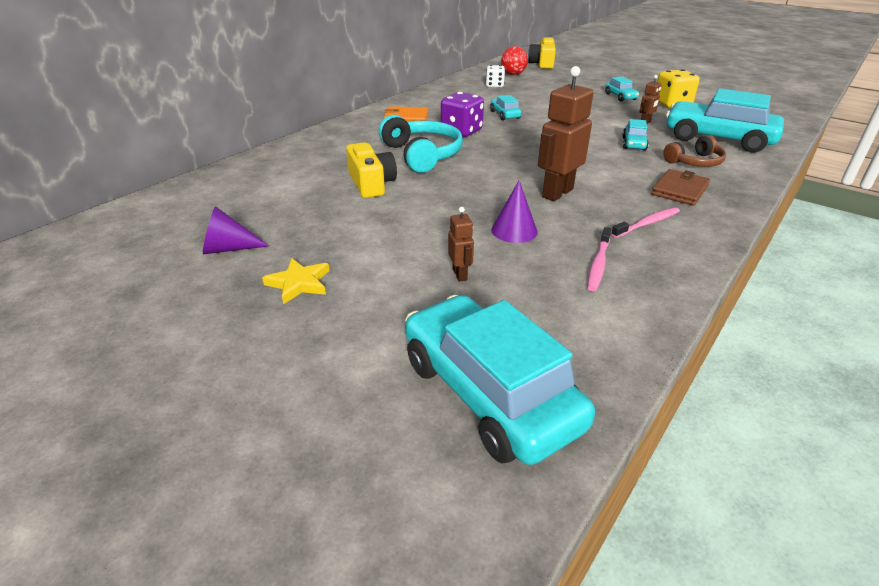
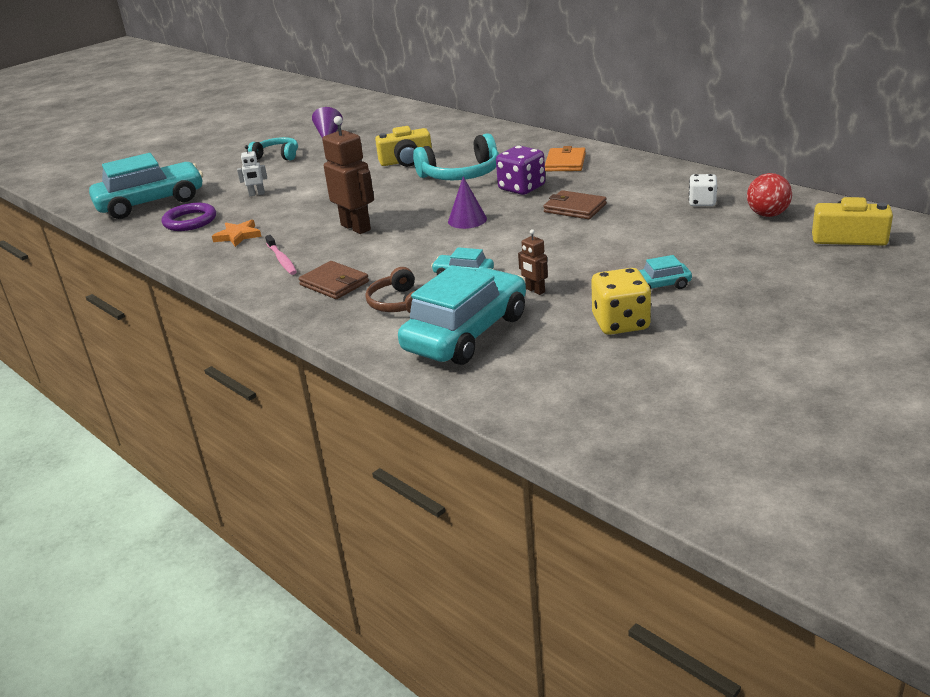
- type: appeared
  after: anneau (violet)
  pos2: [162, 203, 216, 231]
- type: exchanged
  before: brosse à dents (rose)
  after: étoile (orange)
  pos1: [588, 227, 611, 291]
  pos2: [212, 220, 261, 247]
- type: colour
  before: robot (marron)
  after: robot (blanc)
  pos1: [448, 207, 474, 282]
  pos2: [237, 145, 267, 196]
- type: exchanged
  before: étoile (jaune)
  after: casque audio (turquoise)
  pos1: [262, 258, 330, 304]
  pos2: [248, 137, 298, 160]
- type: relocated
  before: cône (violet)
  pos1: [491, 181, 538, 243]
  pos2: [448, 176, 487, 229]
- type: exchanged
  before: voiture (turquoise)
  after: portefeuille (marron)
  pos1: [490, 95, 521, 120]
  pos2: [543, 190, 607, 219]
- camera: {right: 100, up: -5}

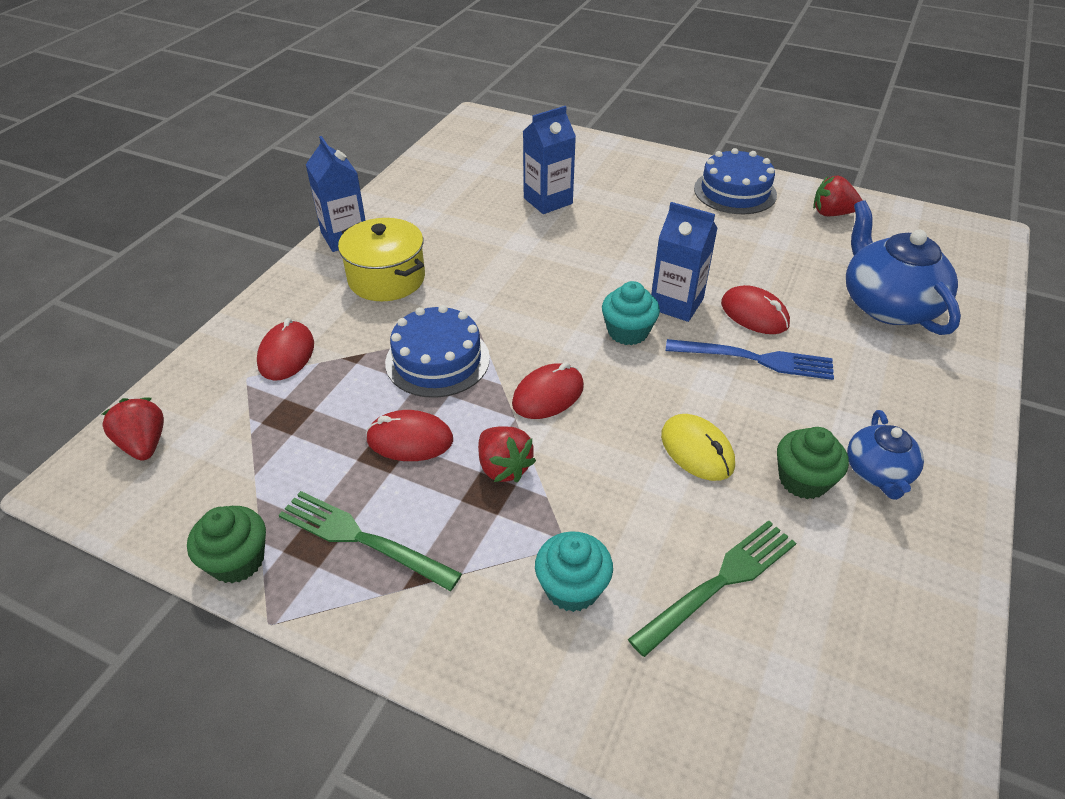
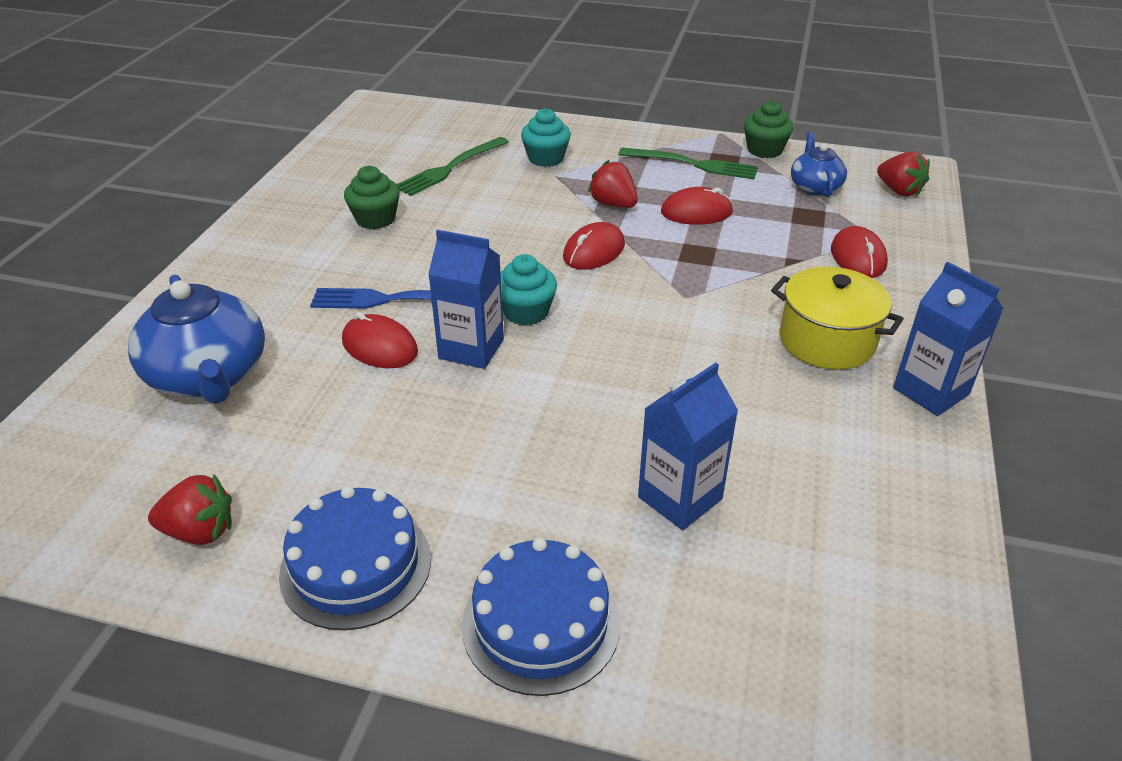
- type: relocated
  before: gâteau (bleu)
  pos1: [385, 305, 490, 398]
  pos2: [462, 538, 620, 696]
- type: relocated
  before: théière (bleu)
  pos1: [847, 410, 924, 500]
  pos2: [791, 132, 847, 197]
- type: missing
  before: souris (jaune)
  pos1: [661, 414, 735, 481]
- camera: {right: 170, up: -5}

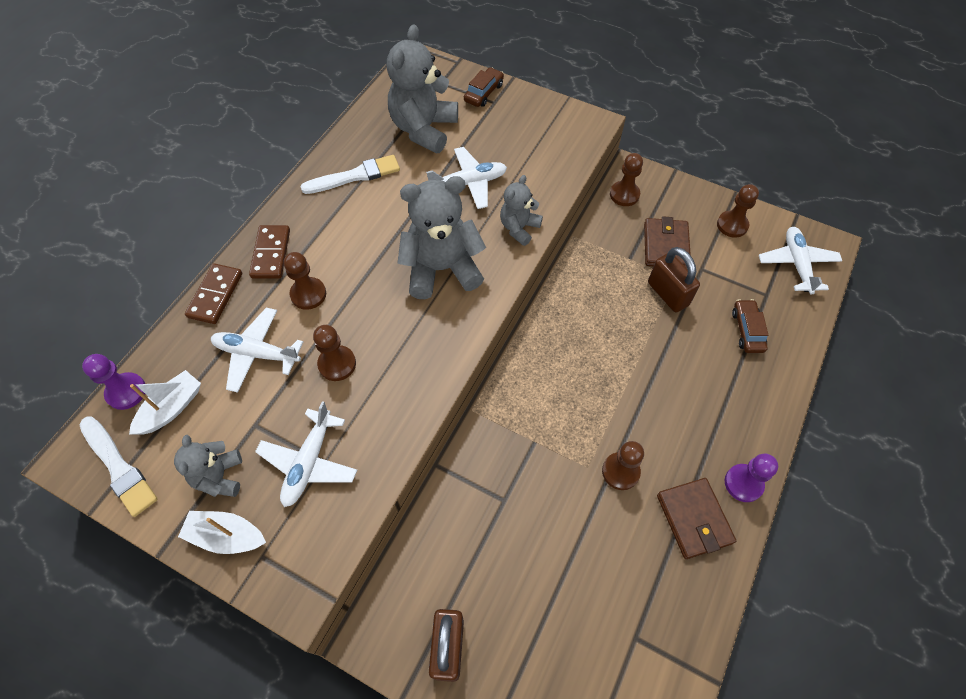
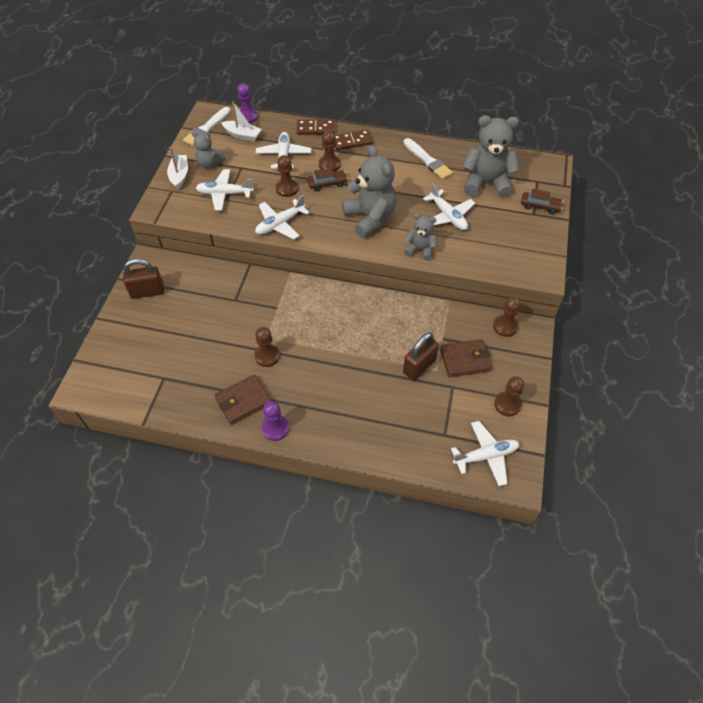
- type: spun
  before: ours en peluche (gris)
  pos1: [174, 435, 242, 497]
  pos2: [191, 131, 225, 168]
  turn: -135
- type: appeared
  after: avion (blanc)
  pos2: [255, 195, 310, 240]
- type: relocated
  before: voiture (marron)
  pos1: [732, 299, 768, 353]
  pos2: [307, 168, 348, 191]
- camera: {right: 75, up: -5}

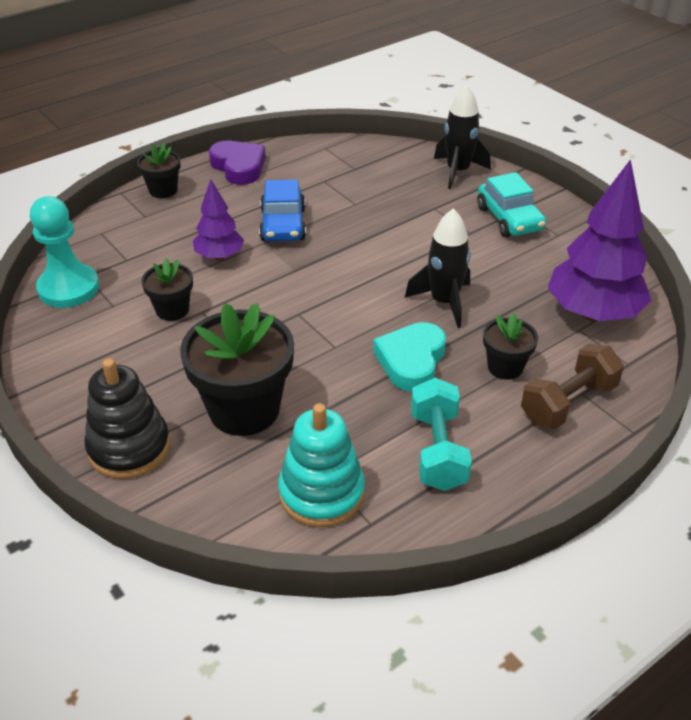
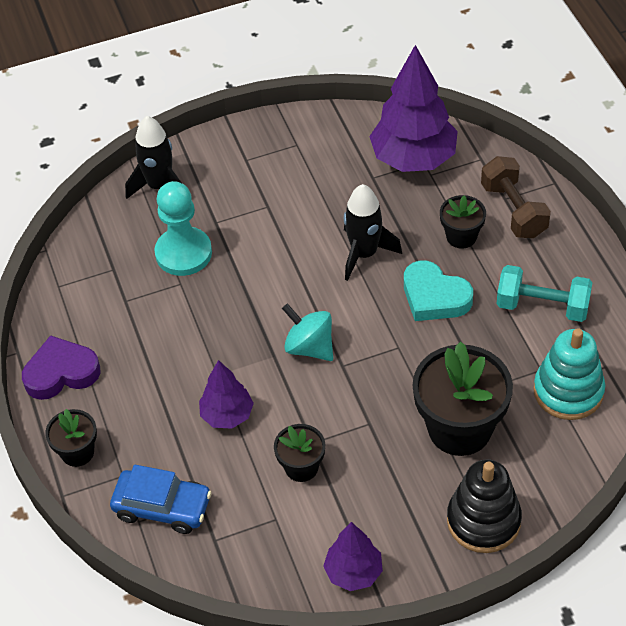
- type: relocated
  before: voiture (bleu)
  pos1: [259, 180, 306, 241]
  pos2: [110, 465, 212, 534]
- type: relocated
  before: pion (turquoise)
  pos1: [30, 196, 99, 308]
  pos2: [155, 181, 212, 276]
- type: appeared
  after: toupie (turquoise)
  pos2: [282, 303, 333, 361]
- type: appeared
  after: arbre (violet)
  pos2: [323, 522, 383, 591]
- type: missing
  before: voiture (turquoise)
  pos1: [477, 172, 546, 237]
- camera: {right: -70, up: 10}

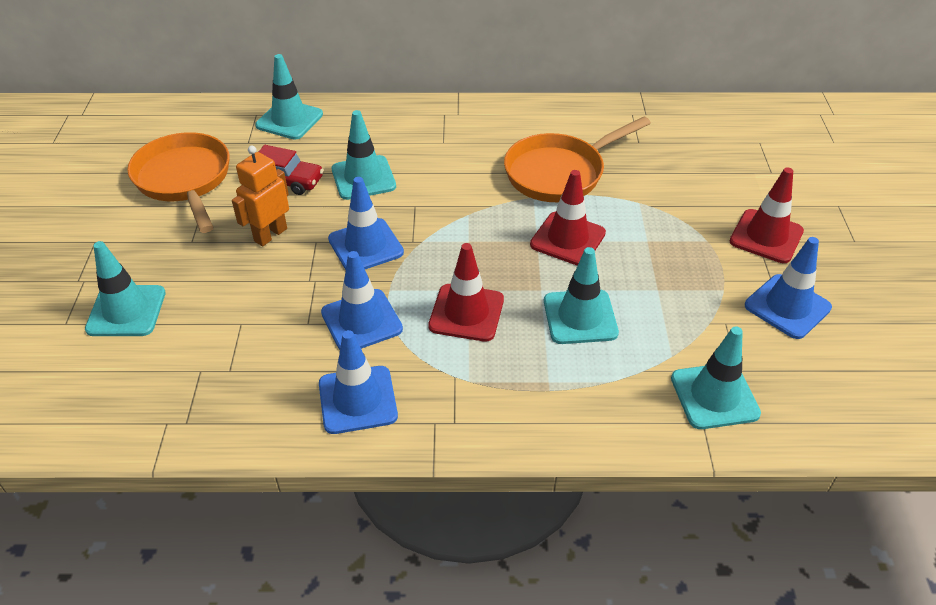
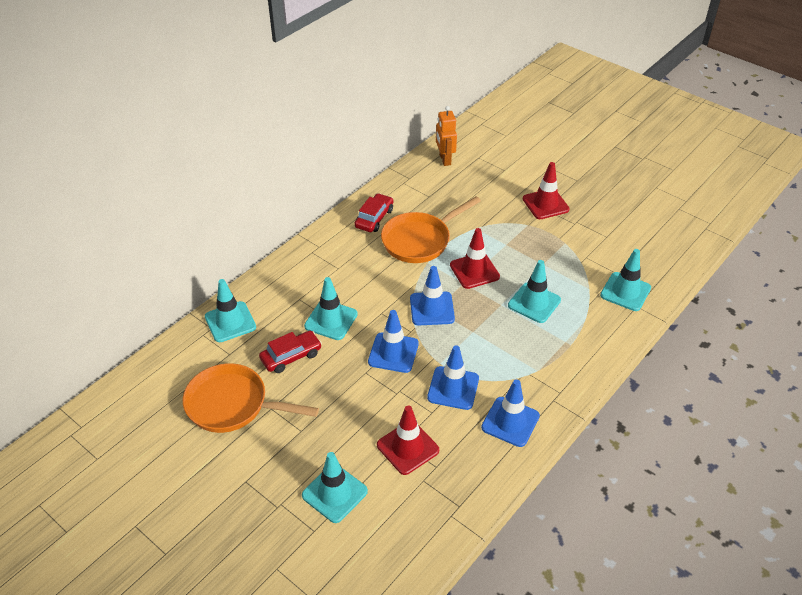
- type: appeared
  after: voiture (rouge)
  pos2: [354, 193, 394, 232]
- type: relocated
  before: cône de chantier (rouge)
  pos1: [428, 243, 504, 342]
  pos2: [377, 406, 439, 475]
- type: spun
  before: poêle (orange)
  pos1: [504, 116, 651, 202]
  pos2: [381, 196, 481, 263]
  turn: 45
- type: relocated
  before: cône de chantier (bleu)
  pos1: [745, 237, 832, 339]
  pos2: [410, 266, 455, 325]
- type: relocated
  before: robot (orange)
  pos1: [232, 146, 289, 246]
  pos2: [436, 106, 457, 166]
- camera: {right: -50, up: 0}

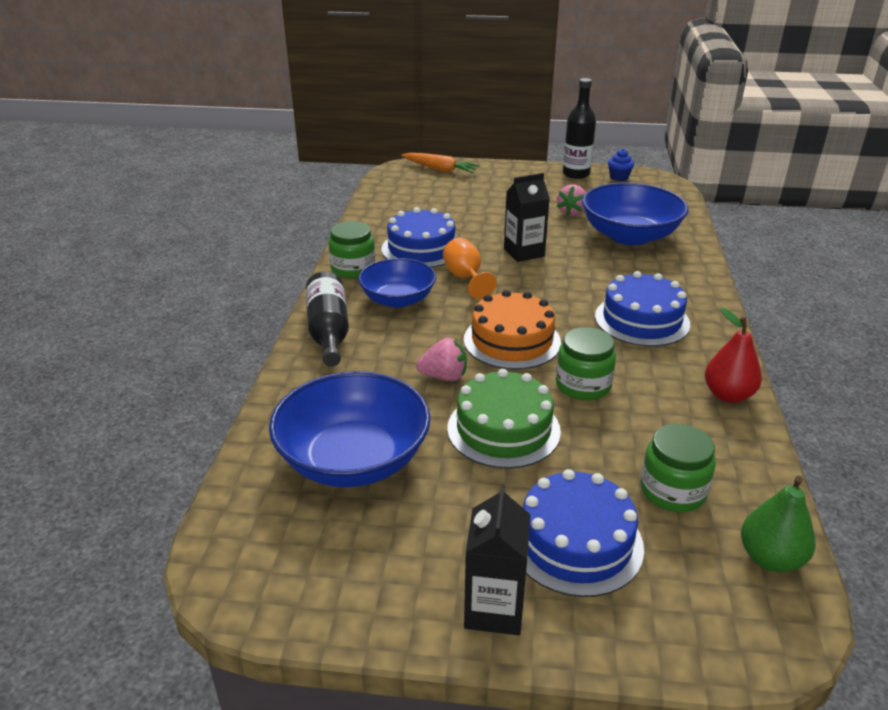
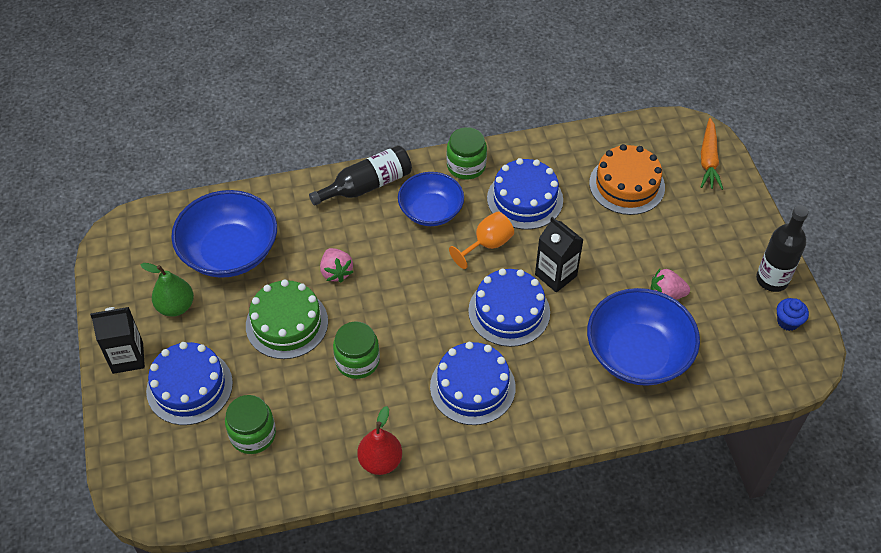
- type: relocated
  before: poire (vert)
  pos1: [741, 476, 816, 572]
  pos2: [140, 263, 194, 317]
- type: appeared
  after: gâteau (bleu)
  pos2: [468, 268, 550, 347]
- type: relocated
  before: gâteau (orange)
  pos1: [464, 290, 561, 370]
  pos2: [589, 144, 665, 215]
- camera: {right: 70, up: 20}

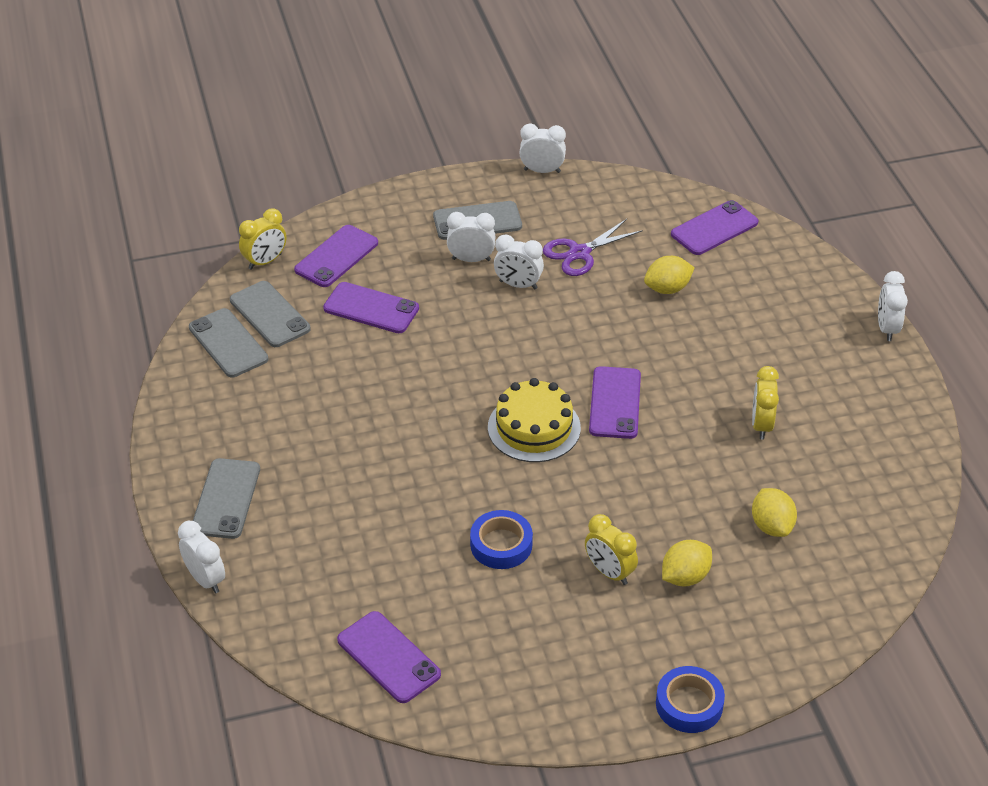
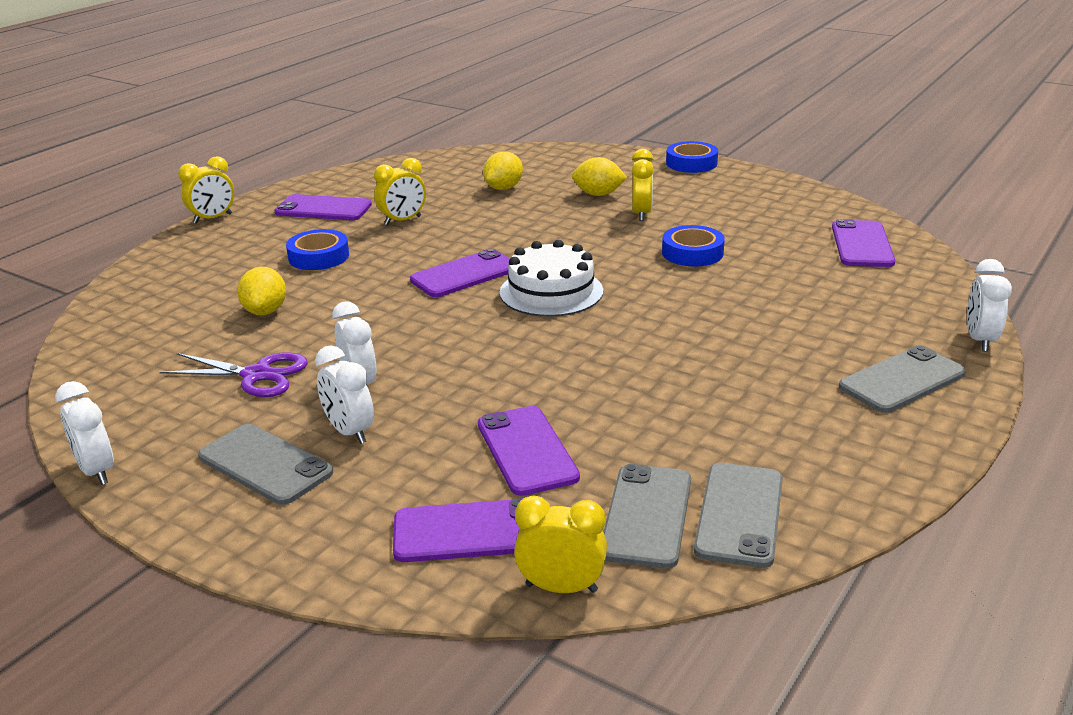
- type: colour
  before: réveil (blanc)
  after: réveil (jaune)
  pos1: [878, 271, 908, 341]
  pos2: [178, 156, 234, 224]
- type: spun
  before: citron (jaune)
  pos1: [644, 256, 695, 294]
  pos2: [237, 267, 286, 315]
  turn: 60
- type: relocated
  before: téléphone (violet)
  pos1: [671, 200, 758, 255]
  pos2: [274, 194, 372, 220]
- type: appeared
  after: ruban adhésif (bleu)
  pos2: [286, 229, 349, 270]
- type: colour
  before: gâteau (jaune)
  after: gâteau (blanc)
  pos1: [488, 378, 581, 462]
  pos2: [500, 240, 603, 317]
- camera: {right: -130, up: -15}

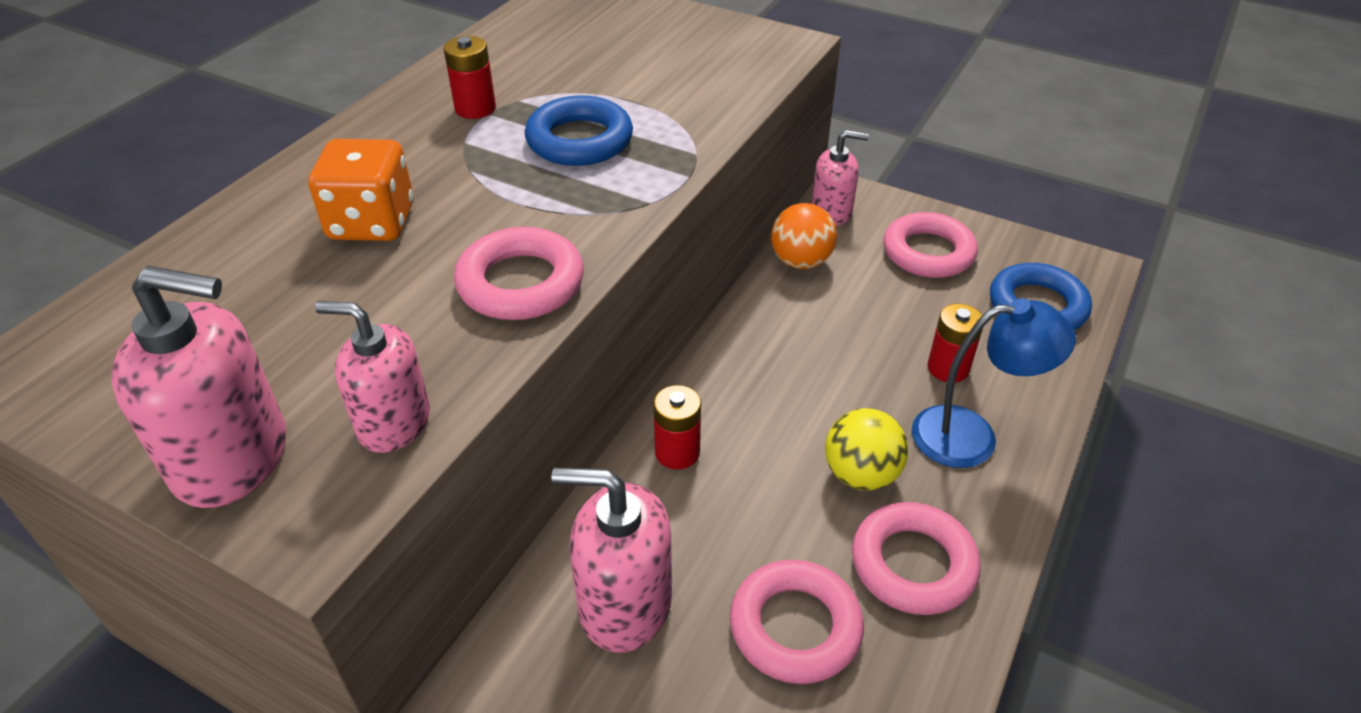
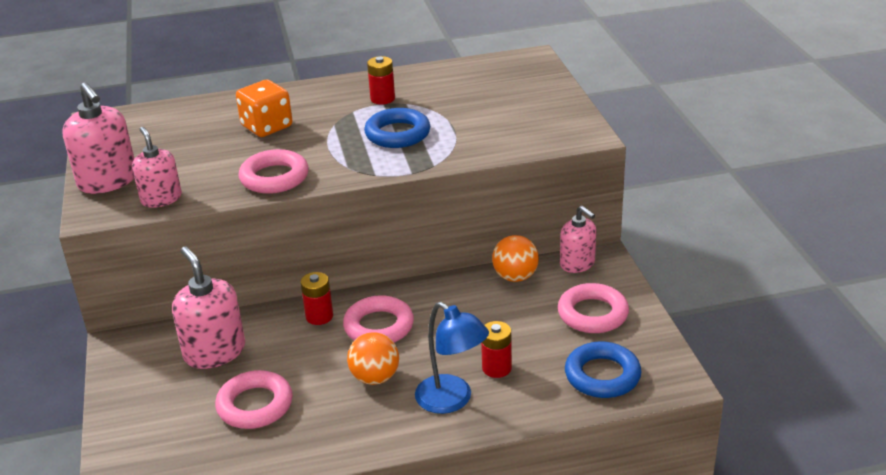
- type: relocated
  before: anneau (rose)
  pos1: [852, 502, 981, 615]
  pos2: [343, 295, 414, 343]
- type: colour
  before: balle (jaune)
  after: balle (orange)
  pos1: [825, 408, 909, 491]
  pos2: [347, 332, 399, 385]
- camera: {right: 50, up: -10}

